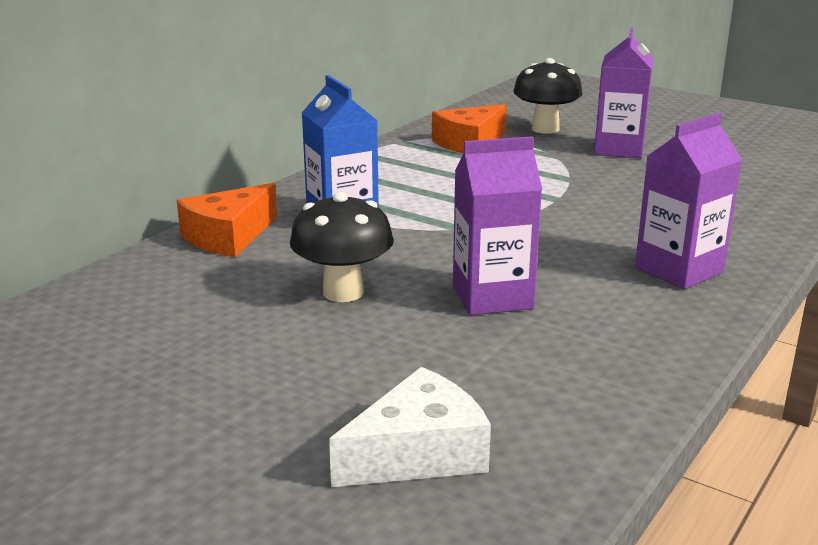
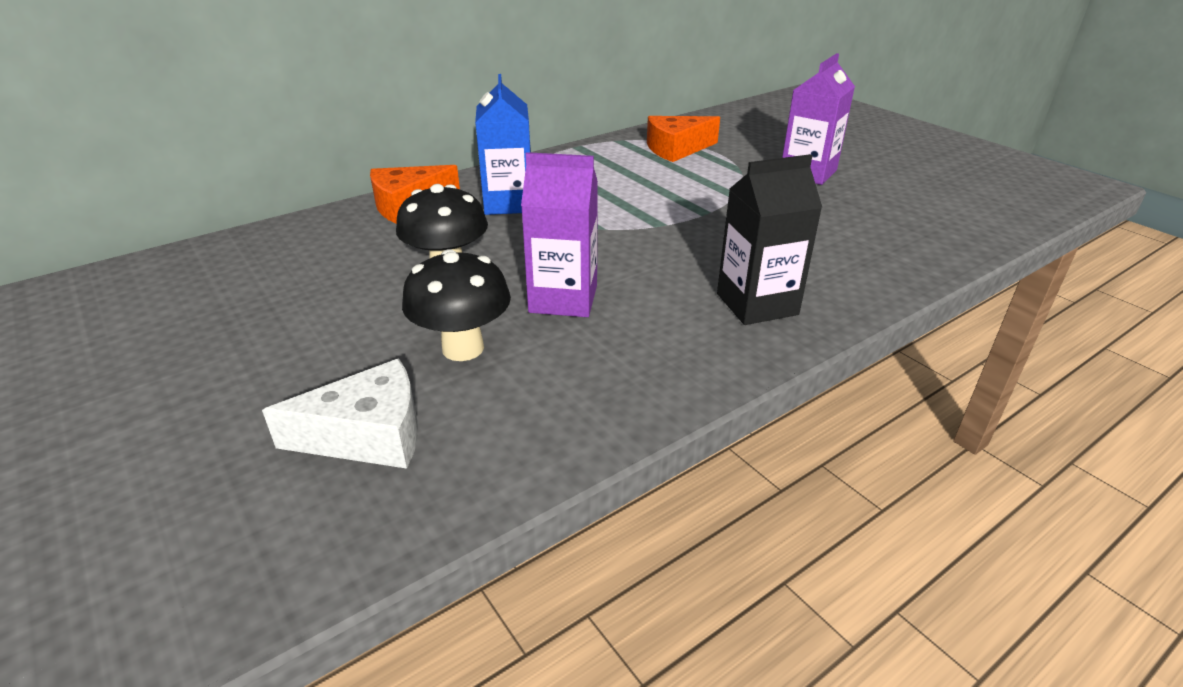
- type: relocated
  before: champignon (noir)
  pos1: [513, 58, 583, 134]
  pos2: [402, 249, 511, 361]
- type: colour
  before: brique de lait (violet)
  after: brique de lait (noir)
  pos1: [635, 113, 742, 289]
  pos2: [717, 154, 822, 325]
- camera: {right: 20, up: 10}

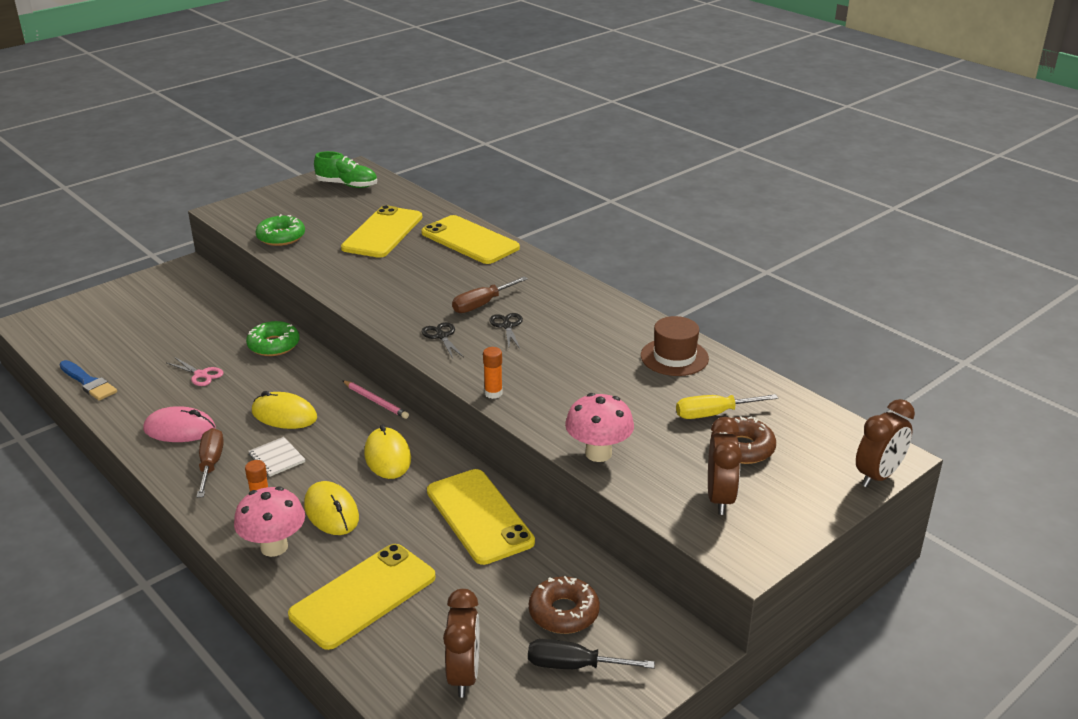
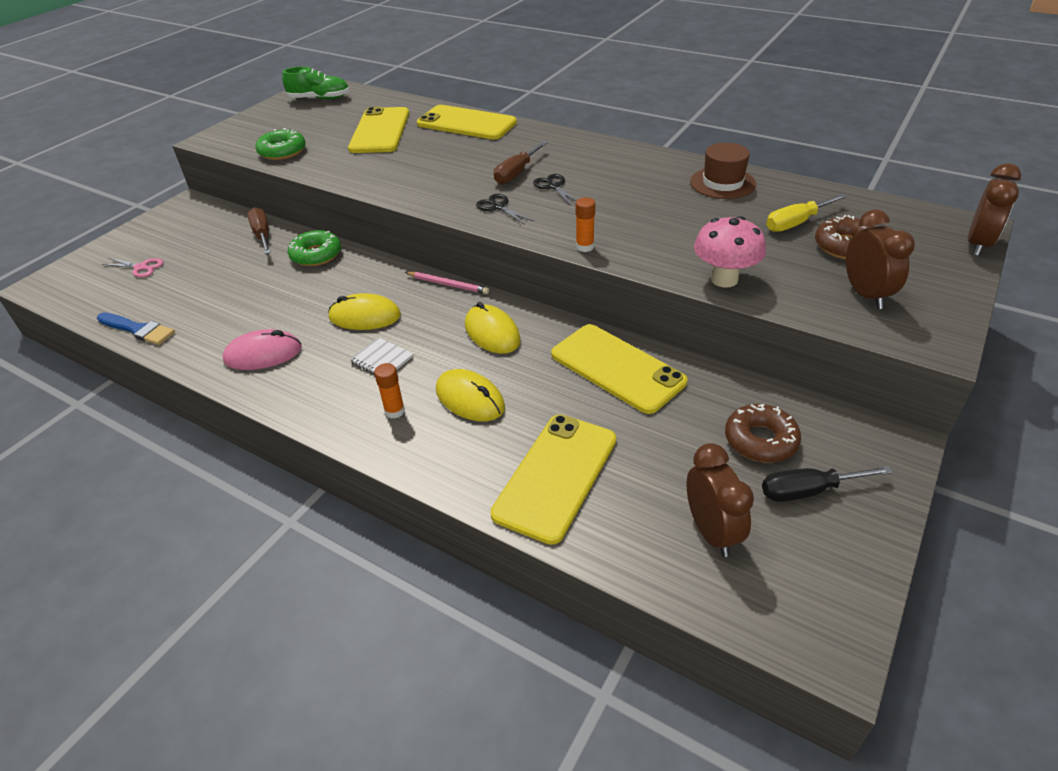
- type: relocated
  before: ciseaux (rose)
  pos1: [167, 357, 223, 386]
  pos2: [102, 258, 163, 277]
- type: relocated
  before: tournevis (marron)
  pos1: [197, 428, 224, 498]
  pos2: [247, 207, 271, 254]
- type: missing
  before: champignon (rose)
  pos1: [234, 486, 305, 557]
- camera: {right: -15, up: 10}

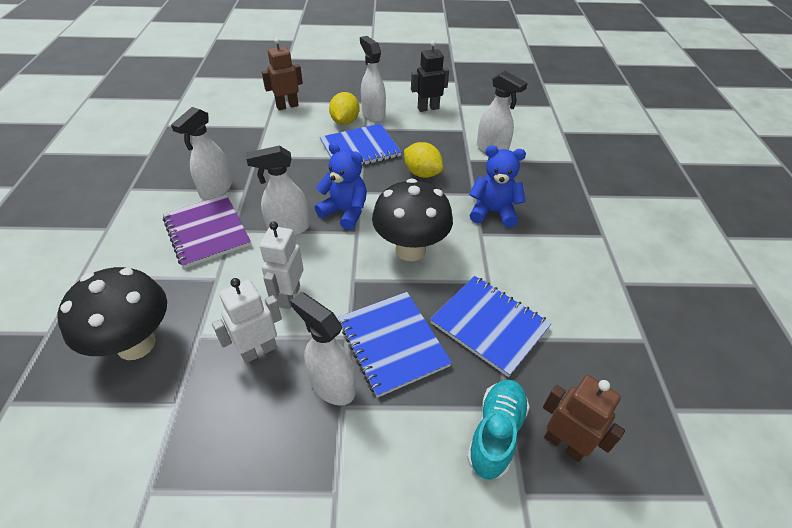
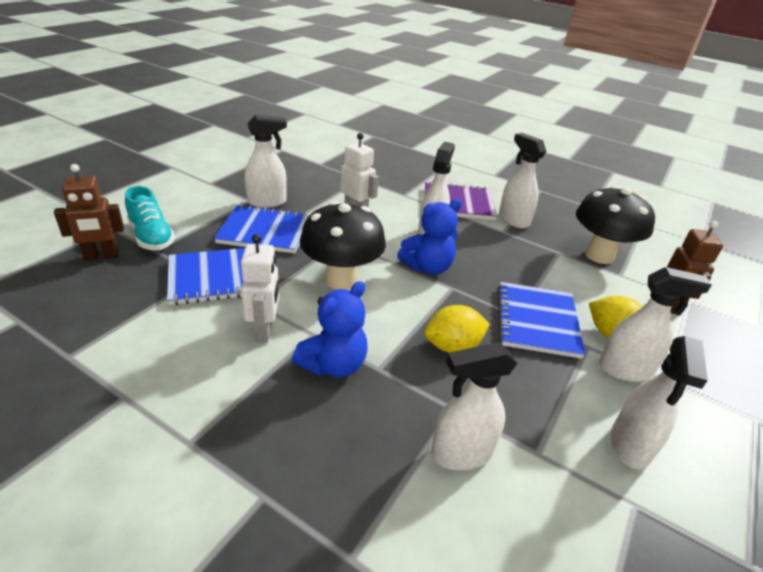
- type: relocated
  before: robot (blanc)
  pos1: [212, 278, 282, 363]
  pos2: [241, 234, 279, 343]
- type: relocated
  before: champignon (noir)
  pos1: [57, 267, 167, 360]
  pos2: [576, 186, 655, 264]
- type: exchanged
  before: robot (noir)
  after: vaporisateur (blanc)
  pos1: [411, 40, 449, 112]
  pos2: [611, 336, 708, 470]
- camera: {right: 120, up: -10}

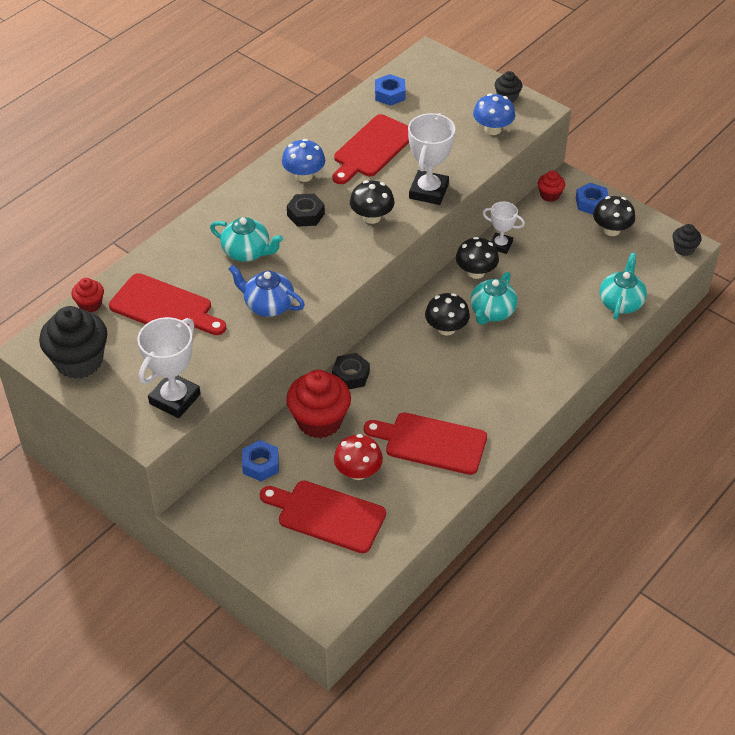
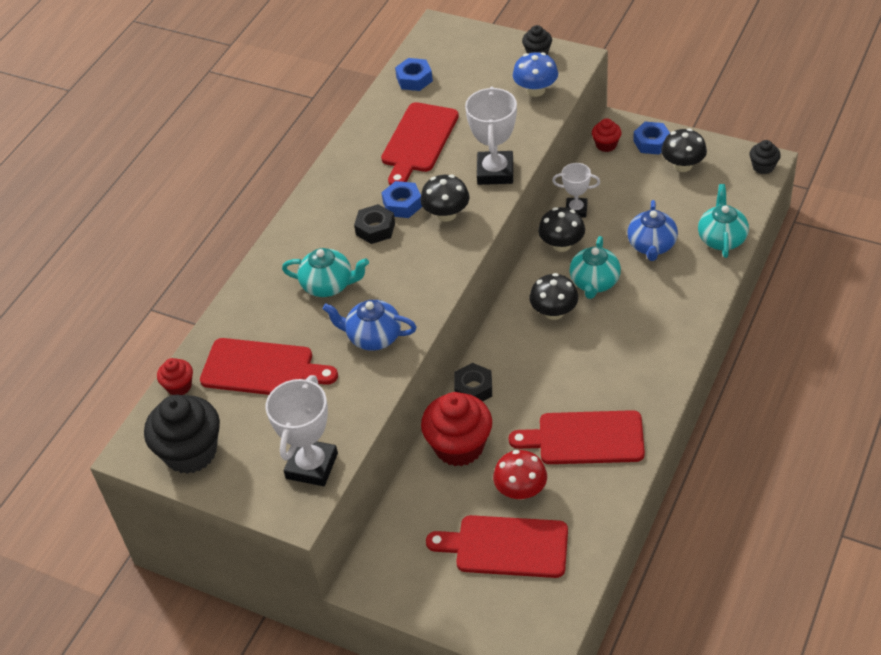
- type: relocated
  before: écrou (bleu)
  pos1: [242, 440, 279, 481]
  pos2: [381, 181, 422, 218]
- type: appeared
  after: théière (bleu)
  pos2: [627, 200, 678, 261]
- type: missing
  before: champignon (bleu)
  pos1: [282, 139, 325, 182]
- camera: {right: -10, up: 0}

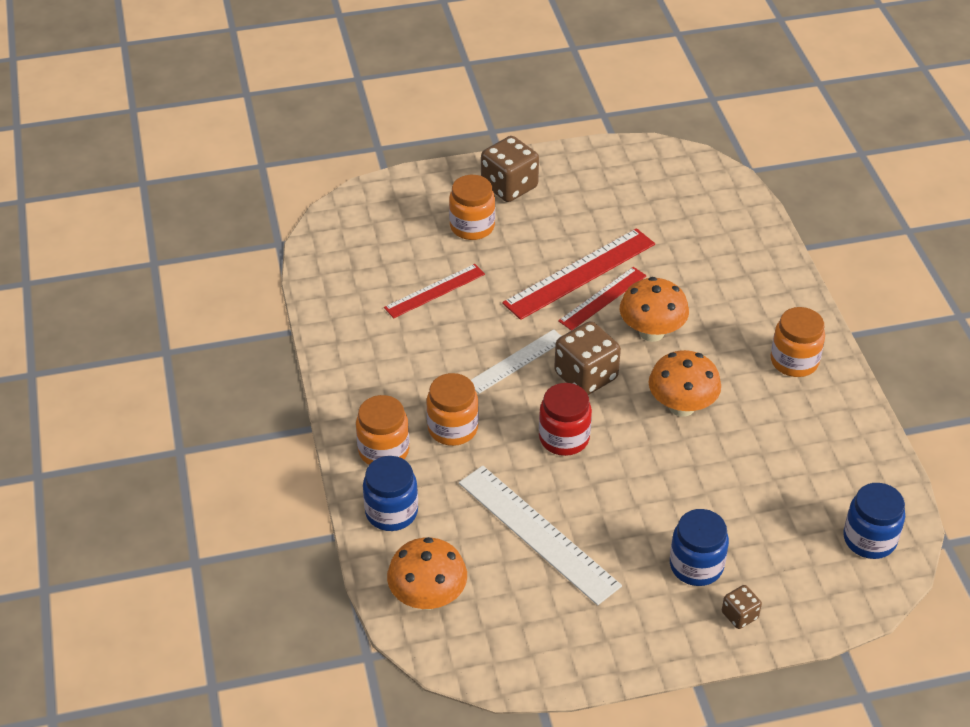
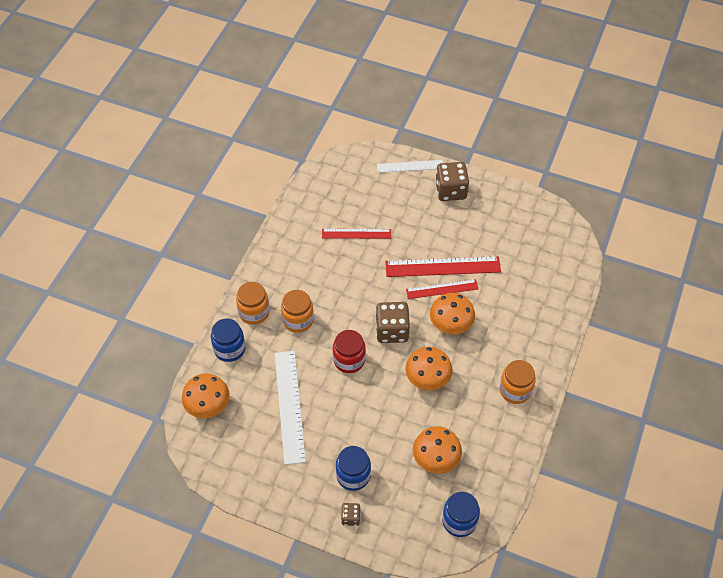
- type: relocated
  before: règle (blanc)
  pos1: [471, 329, 561, 394]
  pos2: [377, 160, 443, 173]
- type: appeared
  after: champignon (orange)
  pos2: [413, 426, 462, 474]
- type: missing
  before: bocal (orange)
  pos1: [449, 175, 495, 240]
- camera: {right: 35, up: 10}

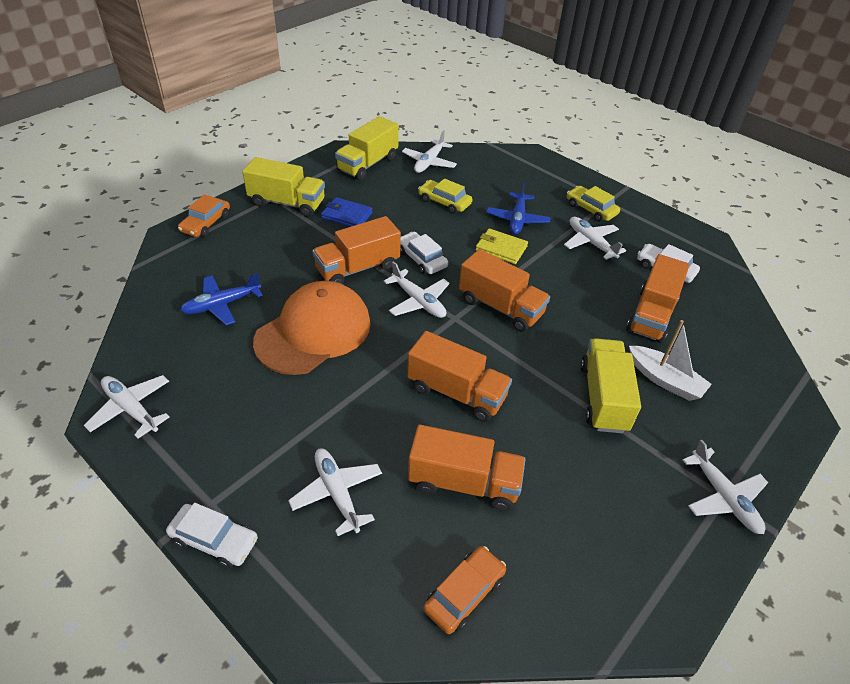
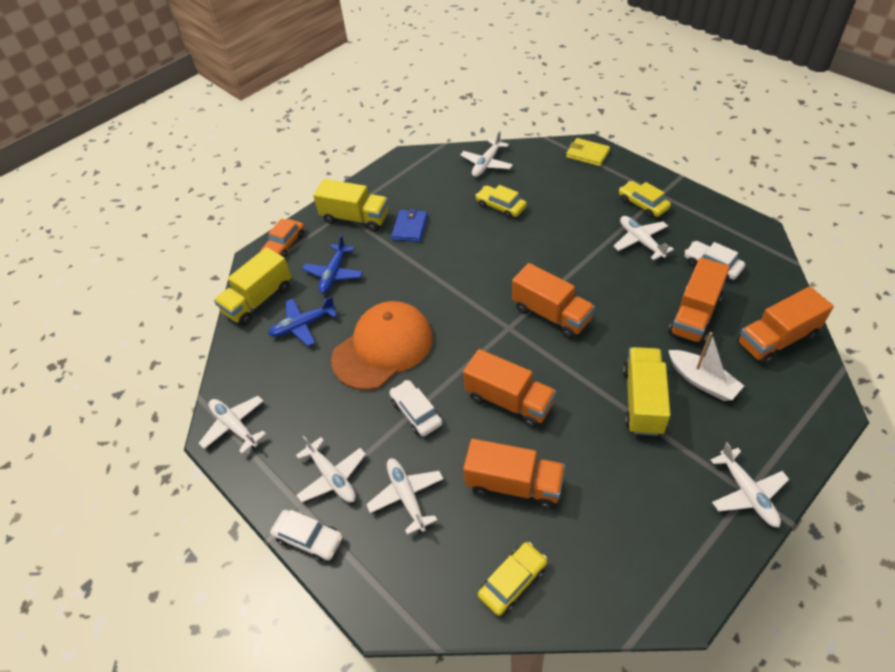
- type: relocated
  before: camion (jaune)
  pos1: [335, 116, 399, 180]
  pos2: [214, 247, 292, 326]
- type: relocated
  before: avion (blanc)
  pos1: [384, 261, 450, 318]
  pos2: [296, 436, 366, 502]
- type: relocated
  before: avion (bleu)
  pos1: [486, 182, 551, 235]
  pos2: [302, 235, 363, 294]
- type: relocated
  before: voiture (blanc)
  pos1: [400, 232, 448, 274]
  pos2: [389, 380, 443, 436]
- type: spun
  before: portefeuille (bleu)
  pos1: [321, 197, 373, 227]
  pos2: [391, 209, 428, 242]
  turn: 75
- type: colour
  before: voiture (orange)
  after: voiture (jaune)
  pos1: [423, 546, 506, 634]
  pos2: [478, 542, 547, 616]
- type: relocated
  before: portefeuille (jaune)
  pos1: [476, 229, 528, 264]
  pos2: [566, 138, 610, 166]
- type: relocated
  before: camion (orange)
  pos1: [312, 216, 401, 284]
  pos2: [737, 286, 834, 365]
- camera: {right: 10, up: 5}

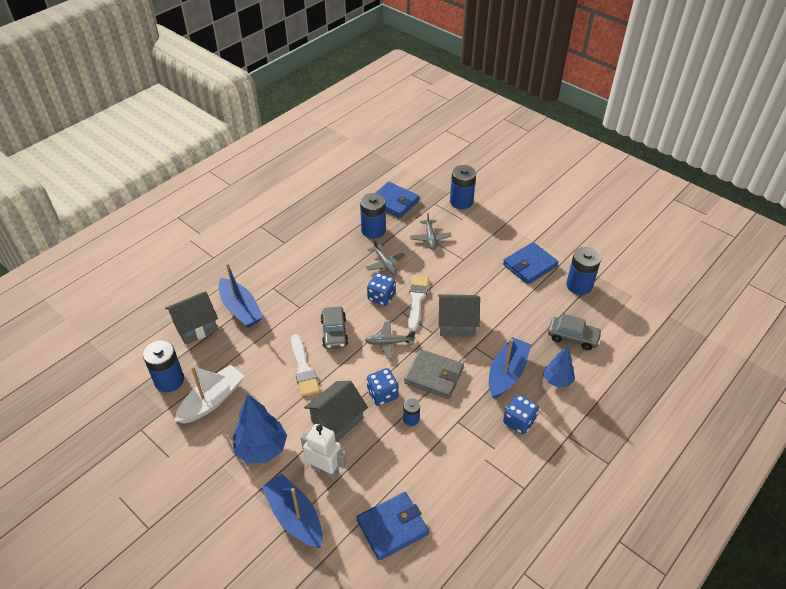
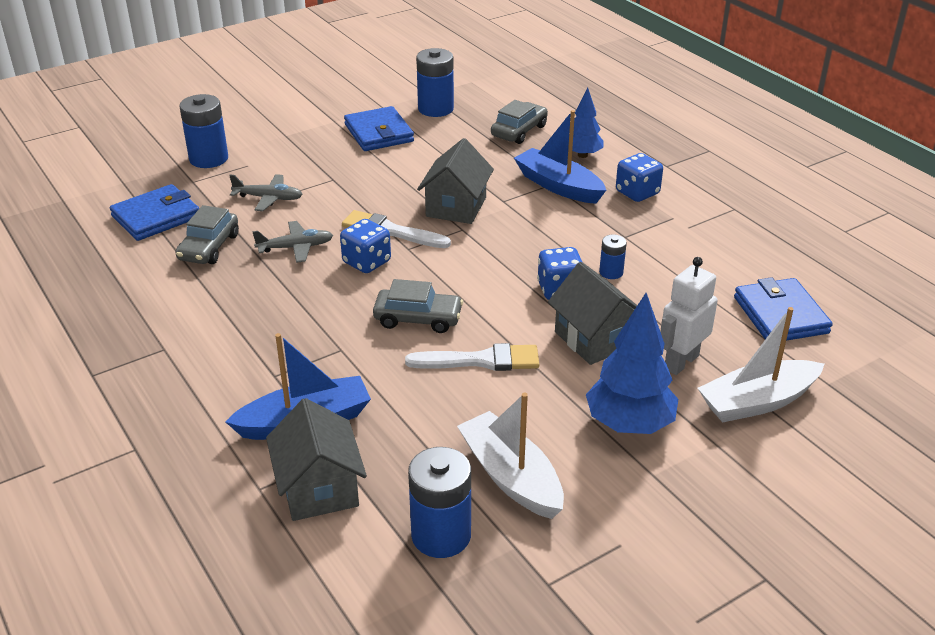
- type: exchanged
  before: pile (bleu)
  after: voiture (gris)
  pos1: [360, 193, 386, 239]
  pos2: [175, 205, 239, 264]
- type: colour
  before: bateau (bleu)
  after: bateau (blanc)
  pos1: [262, 474, 323, 548]
  pos2: [698, 307, 824, 422]
- type: missing
  before: avion (gris)
  pos1: [365, 321, 416, 359]
- type: missing
  before: portefeuille (gris)
  pos1: [404, 349, 464, 399]
- camera: {right: -75, up: -10}

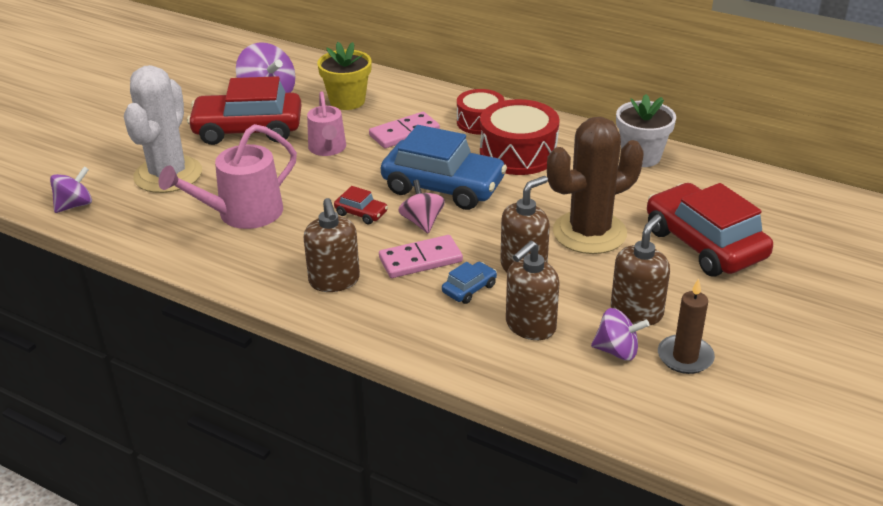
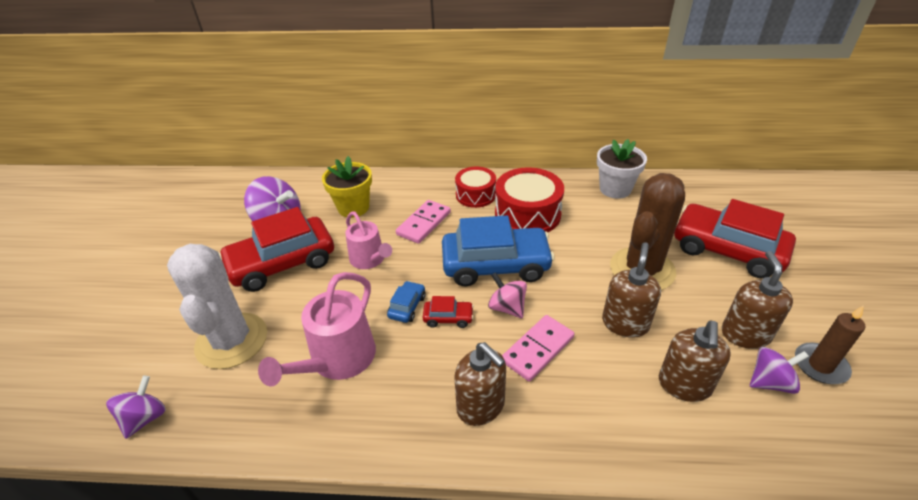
- type: relocated
  before: voiture (bleu)
  pos1: [442, 262, 497, 304]
  pos2: [387, 281, 426, 323]
- camera: {right: -25, up: 5}

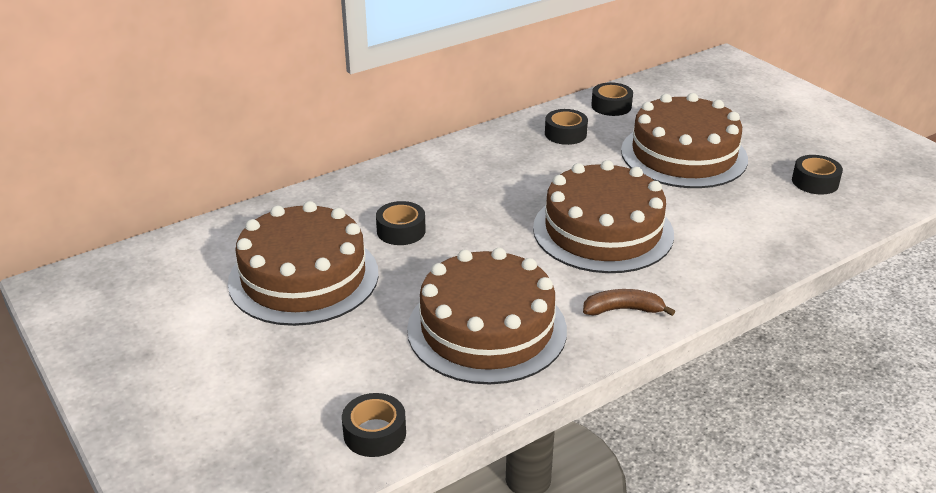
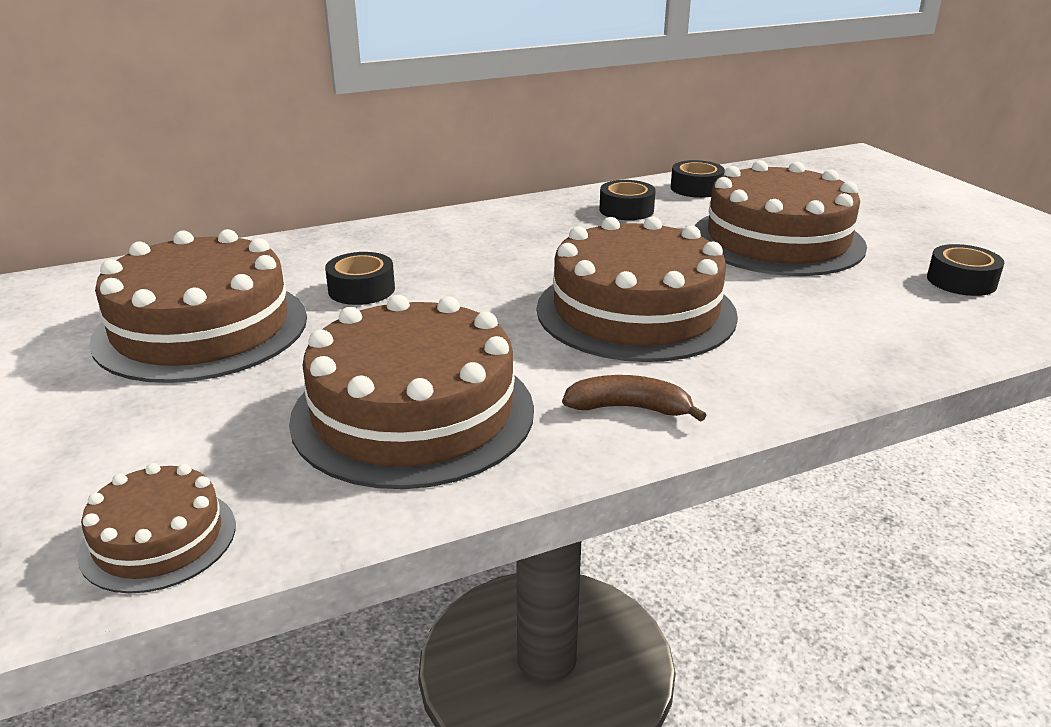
- type: exchanged
  before: ruban adhésif (noir)
  after: gâteau (marron)
  pos1: [342, 393, 406, 457]
  pos2: [77, 463, 236, 593]
- camera: {right: 10, up: -5}

